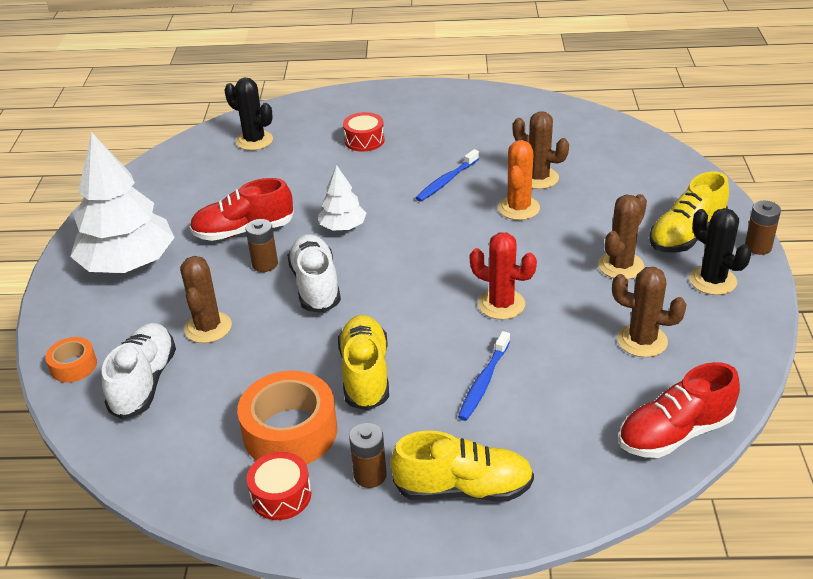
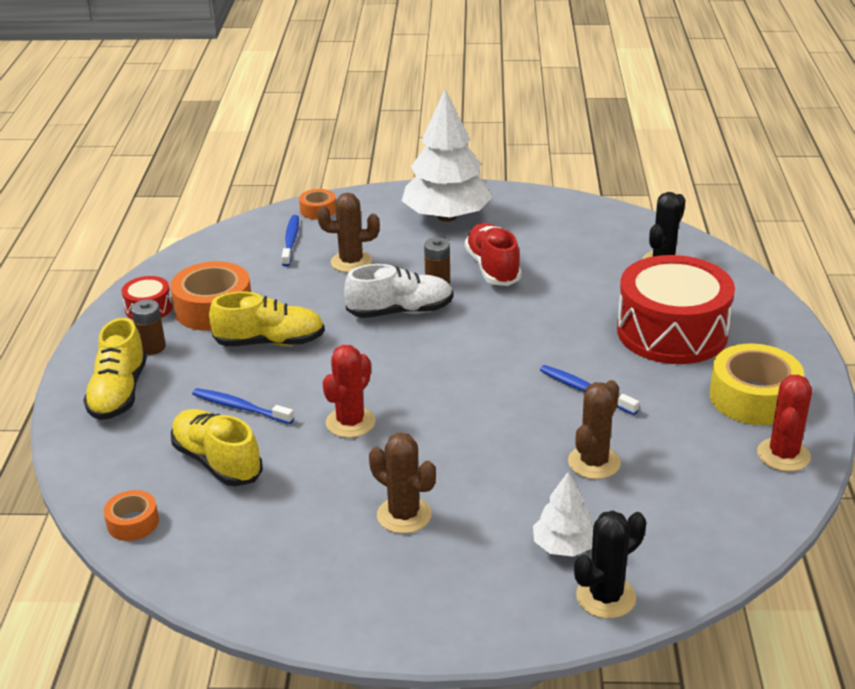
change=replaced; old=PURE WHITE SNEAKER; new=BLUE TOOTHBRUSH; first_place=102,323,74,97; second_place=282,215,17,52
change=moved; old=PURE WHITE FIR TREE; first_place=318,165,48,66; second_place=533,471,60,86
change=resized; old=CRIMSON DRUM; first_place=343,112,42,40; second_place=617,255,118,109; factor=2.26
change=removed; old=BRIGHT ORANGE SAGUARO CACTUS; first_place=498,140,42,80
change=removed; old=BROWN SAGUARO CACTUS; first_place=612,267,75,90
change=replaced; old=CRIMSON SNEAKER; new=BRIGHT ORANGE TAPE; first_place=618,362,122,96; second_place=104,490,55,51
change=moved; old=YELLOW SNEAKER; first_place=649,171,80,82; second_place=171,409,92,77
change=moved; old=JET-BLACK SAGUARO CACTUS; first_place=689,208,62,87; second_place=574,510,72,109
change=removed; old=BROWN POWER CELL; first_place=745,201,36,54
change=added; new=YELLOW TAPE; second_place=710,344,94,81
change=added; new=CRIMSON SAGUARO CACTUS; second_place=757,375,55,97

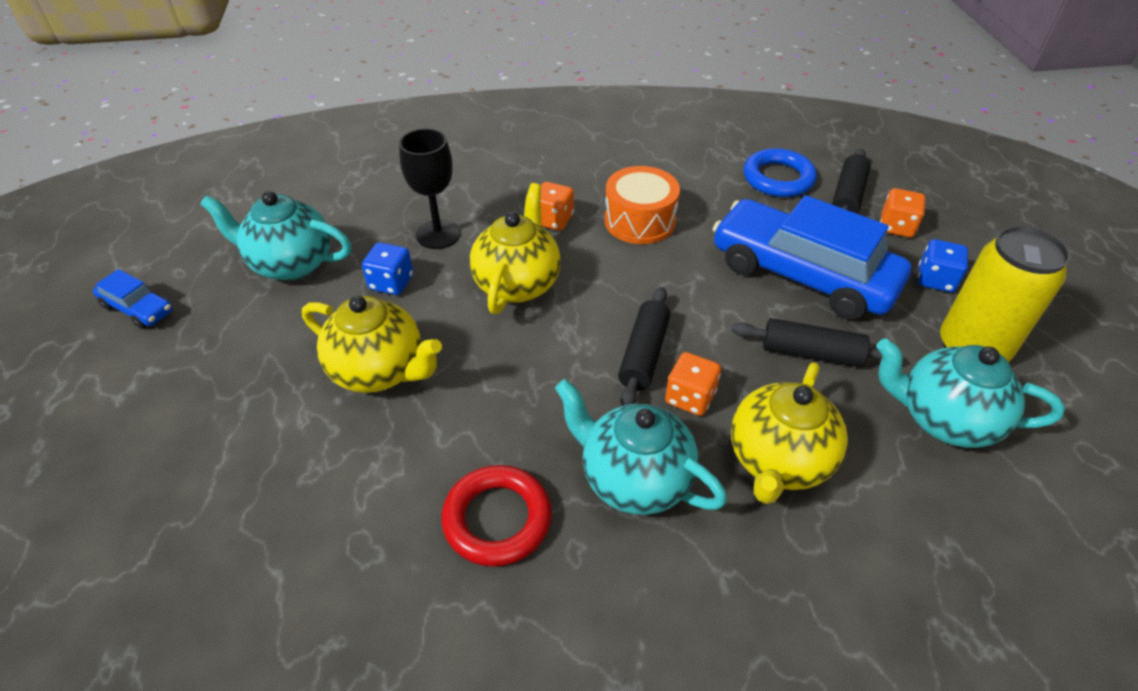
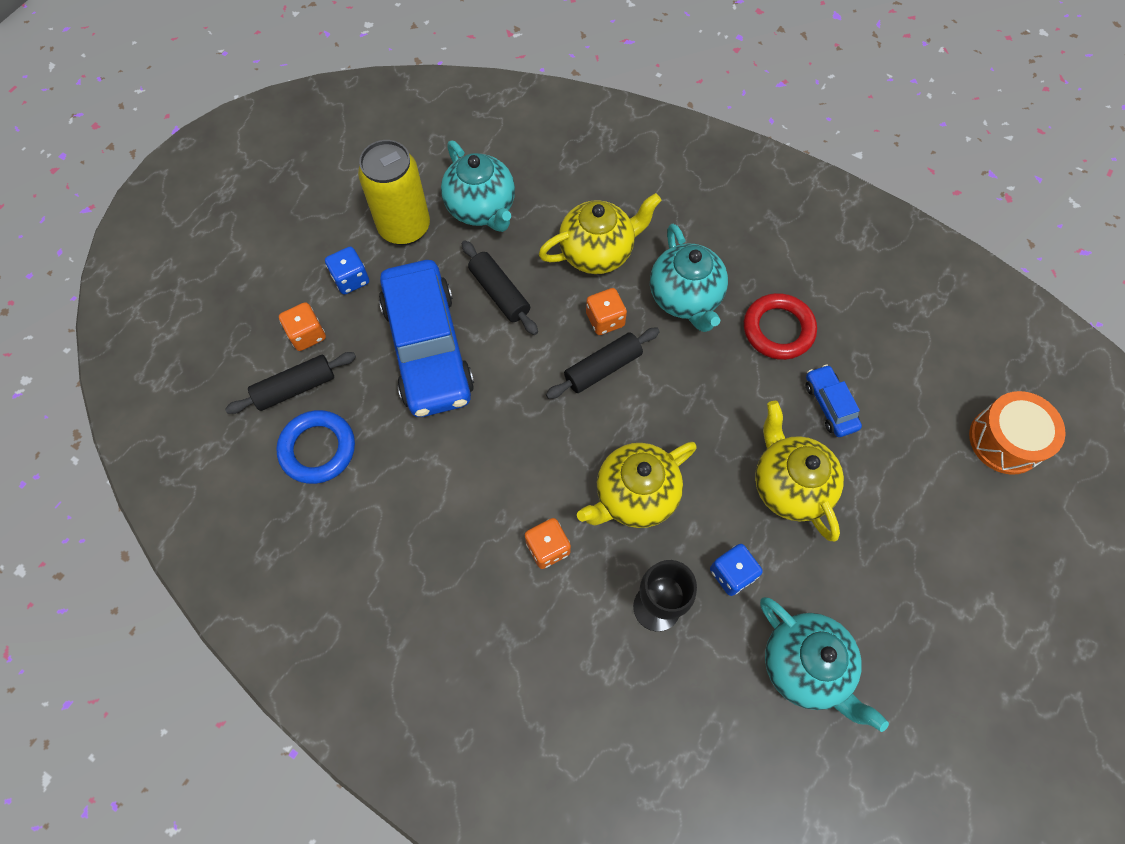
change=moved; old=BLUE TOY CAR; first_place=93,269,80,60; second_place=806,364,56,73
change=moved; old=BRIGHT ORANGE DRUM; first_place=605,166,75,78; second_place=969,391,97,84

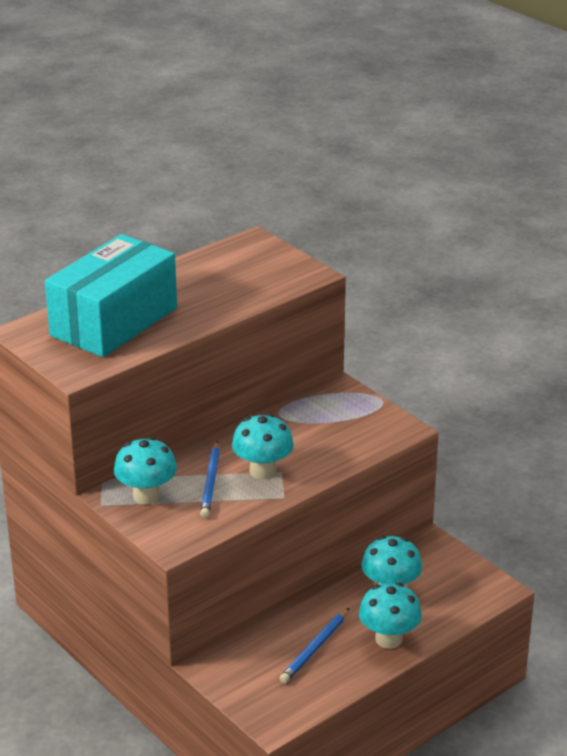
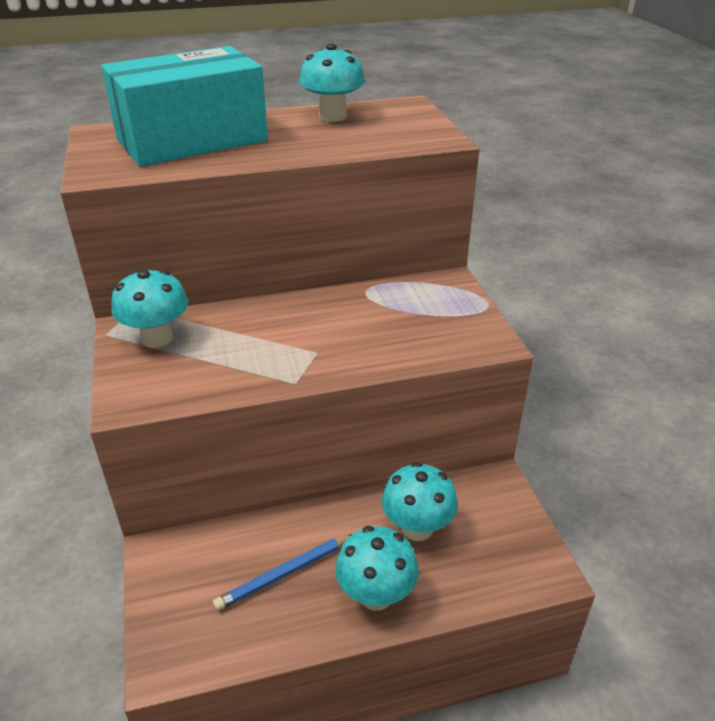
change=removed; old=BLUE LEAD PENCIL; first_place=200,441,20,77
change=moved; old=TEAL MUSHROOM; first_place=232,413,62,66; second_place=299,43,66,79

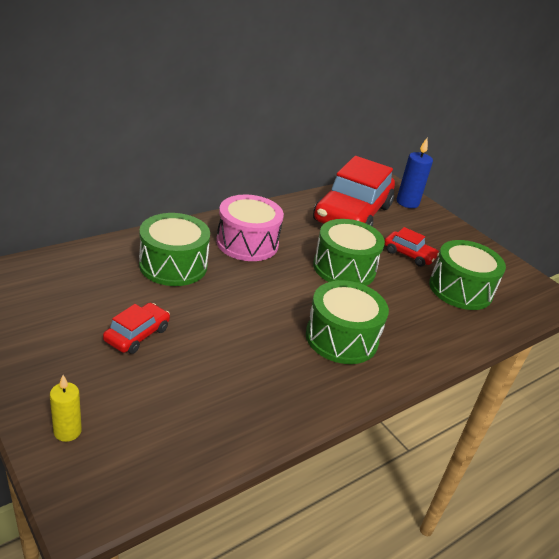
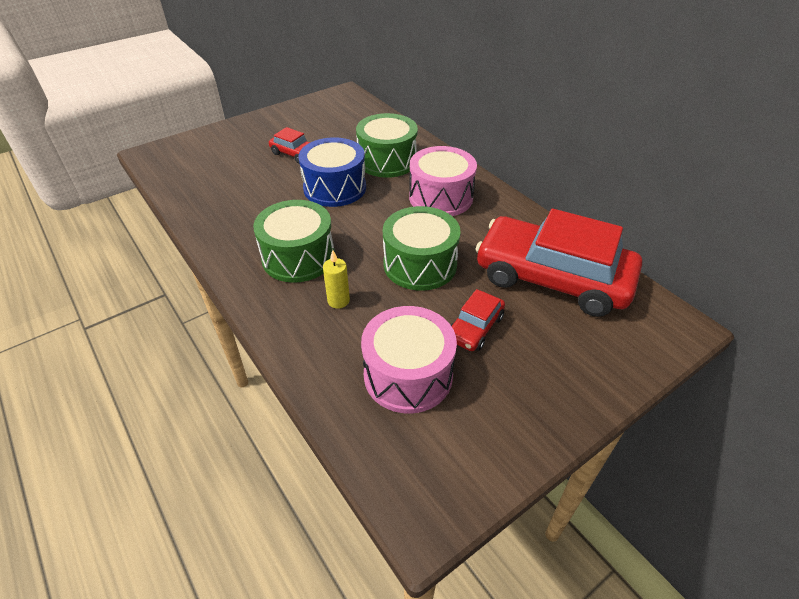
change=moved; old=YELLOW PILLAR CANDLE; first_place=50,375,32,67; second_place=323,250,27,59
change=removed; old=BLUE PILLAR CANDLE; first_place=397,138,36,70
change=recoloured; old=LEAF-GREEN DRUM; new=ROSY DRUM; first_place=429,240,77,70; second_place=361,306,96,107
change=added; new=BLUE DRUM; second_place=298,137,68,70

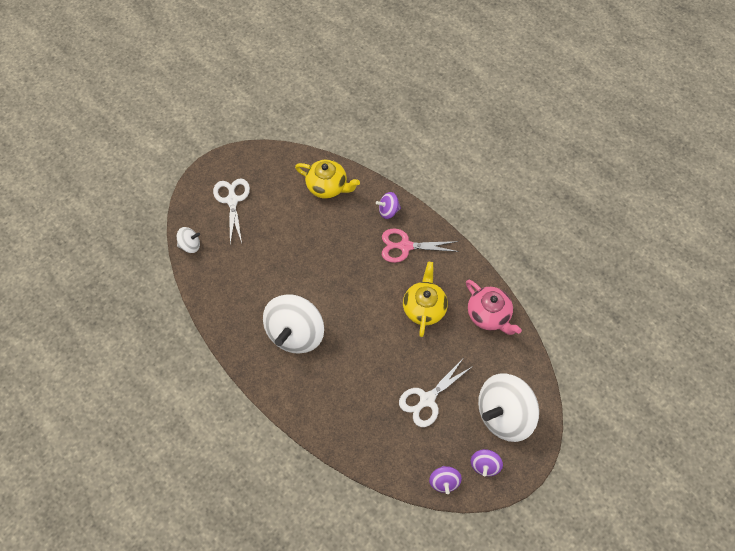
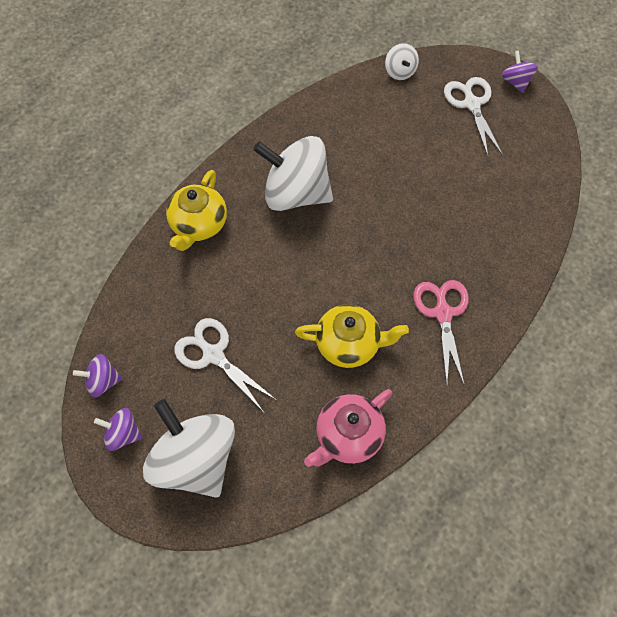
change=turned; old=PURE WHITE SHEARS; first_place=213,179,37,65; second_place=444,77,59,79; degrees=-90
change=moved; old=YELLOW CHINA TEAPOT; first_place=295,159,65,40; second_place=166,170,61,81
change=moved; old=ROYAL PURPLE SPINNING TOP; first_place=376,192,25,27; second_place=502,51,36,42

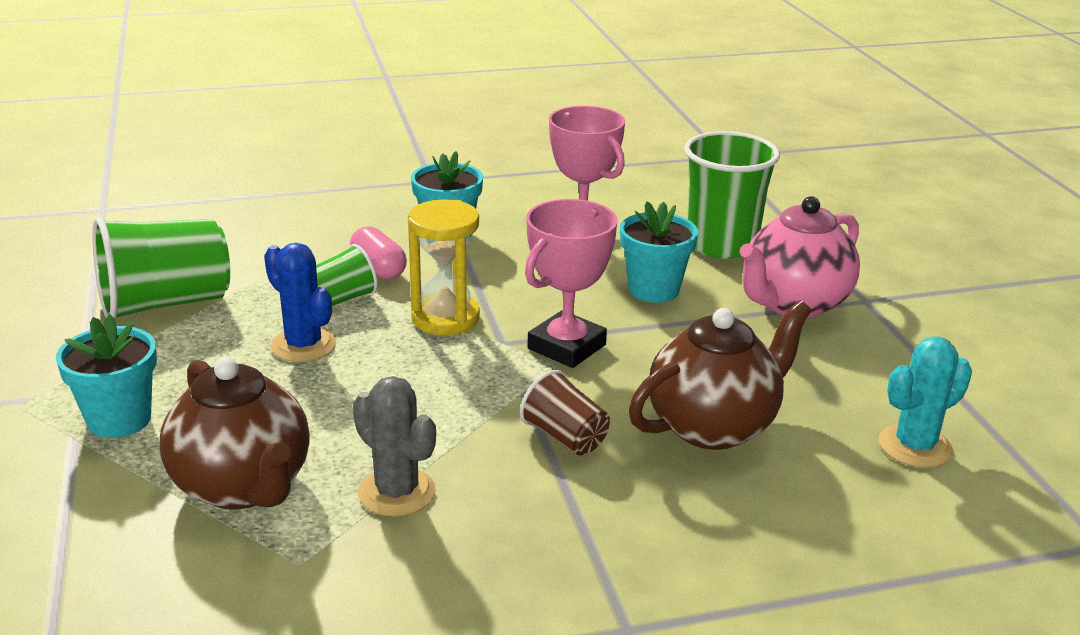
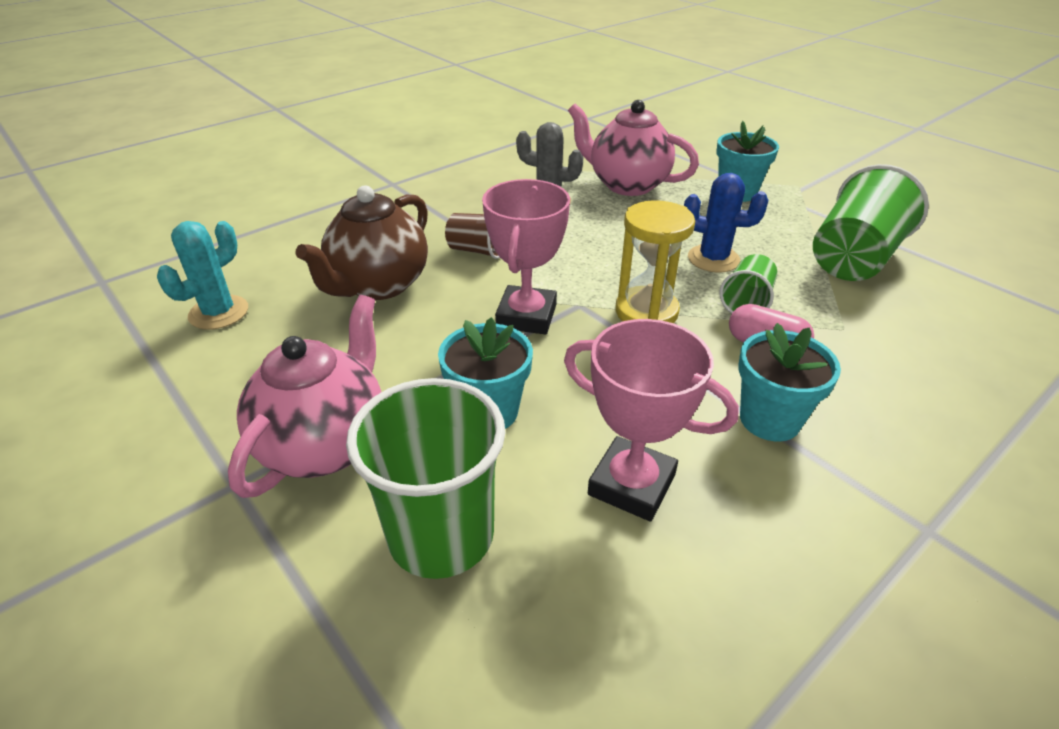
change=recoloured; old=BROWN CHINA TEAPOT; new=ROSY CHINA TEAPOT; first_place=160,357,150,152; second_place=568,100,131,96

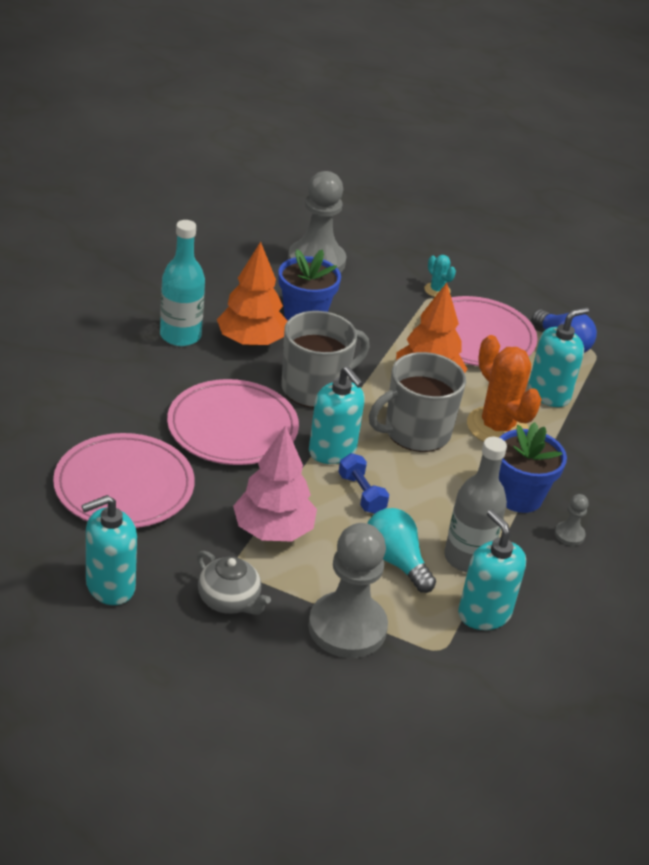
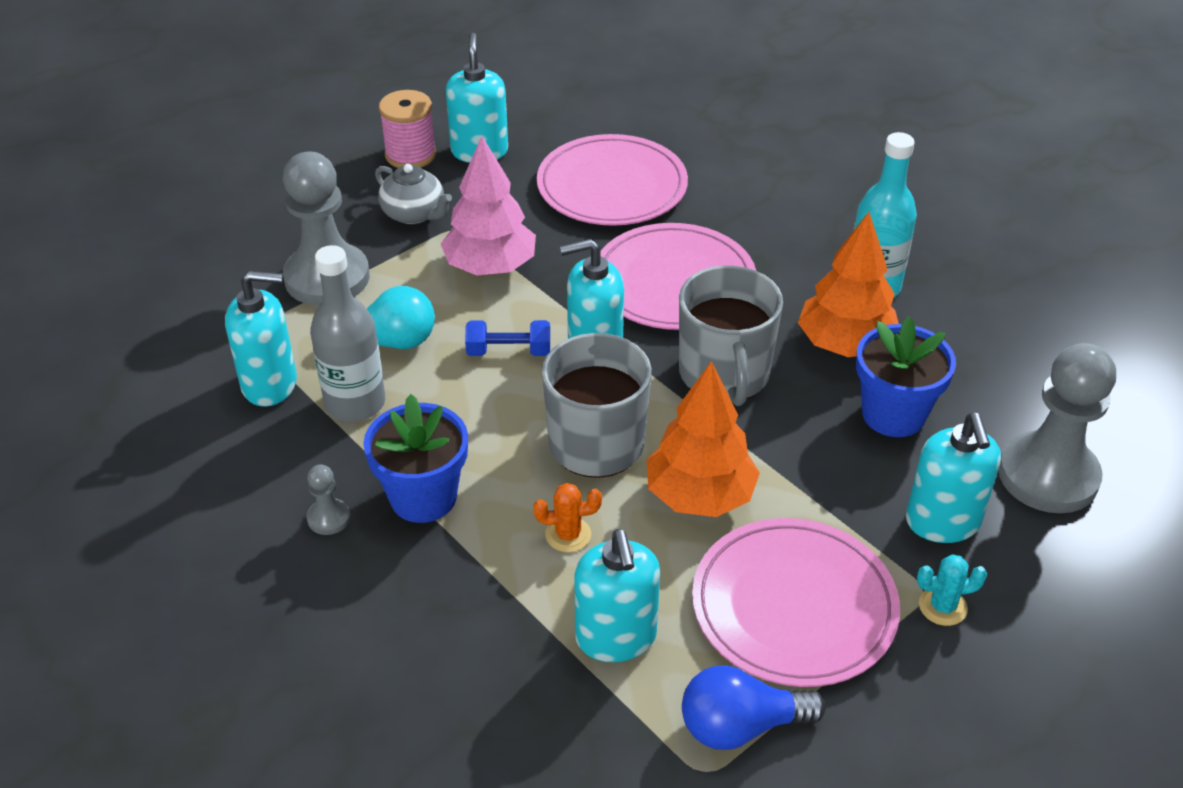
change=turned; old=ASH-GREY CHINA TEAPOT; first_place=197,551,74,64; second_place=375,164,77,60; degrees=-120
change=resized; old=BRIGHT ORANGE SAGUARO CACTUS; first_place=467,335,75,107; second_place=534,483,68,69; factor=0.48
change=added; new=ROSY REEL OF THREAD; second_place=379,90,57,78
change=added; new=TEAL SOAP DISPENSER; second_place=906,413,95,130

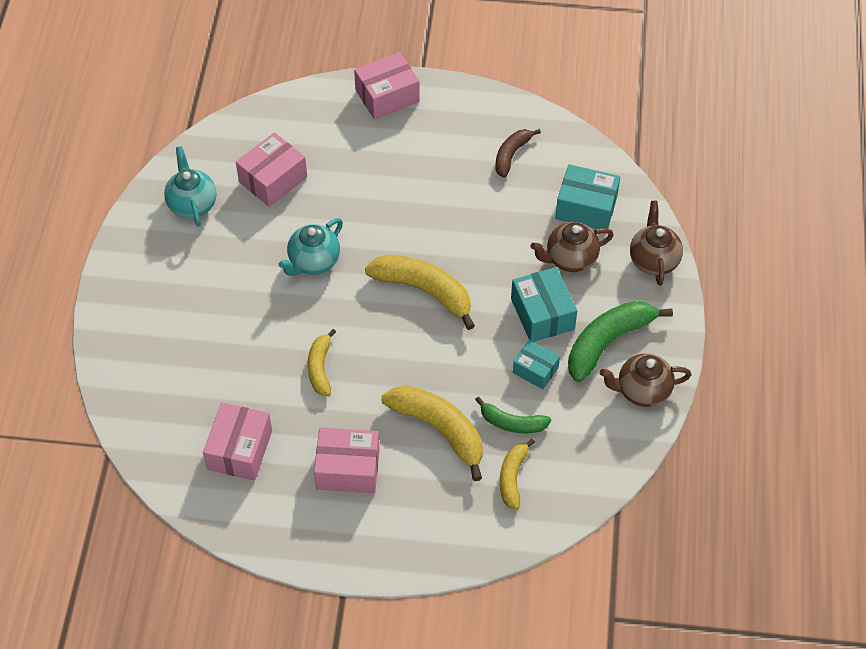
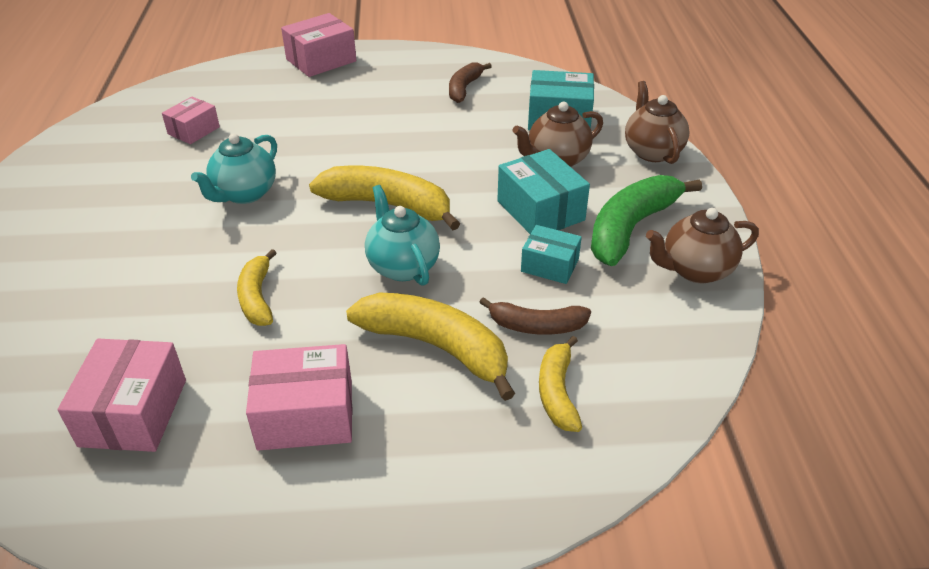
change=moved; old=TEAL CHINA TEAPOT; first_place=164,146,52,81; second_place=365,185,75,101
change=resized; old=ROSY PACKAGE; first_place=236,132,71,75; second_place=162,96,58,48; factor=0.63
change=recoloured; old=LEAF-GREEN BANANA; new=BROWN BANANA; first_place=475,396,76,37; second_place=479,297,112,38

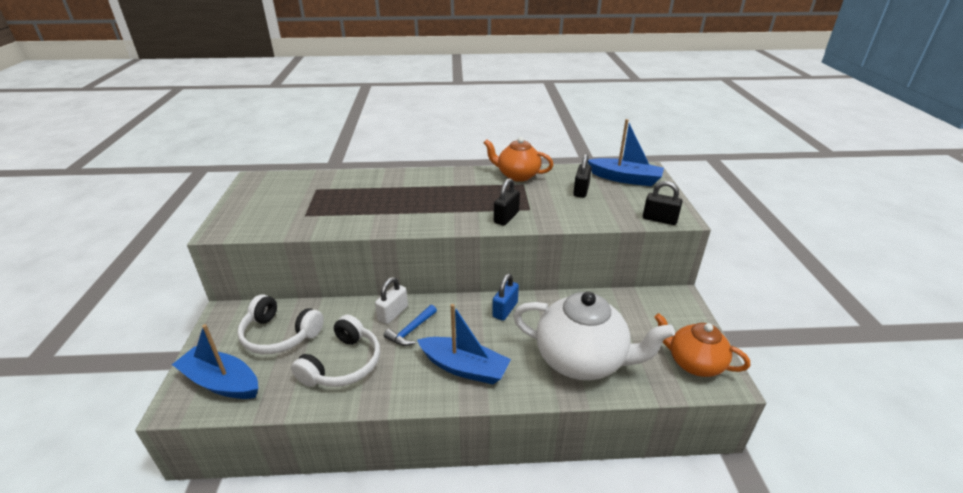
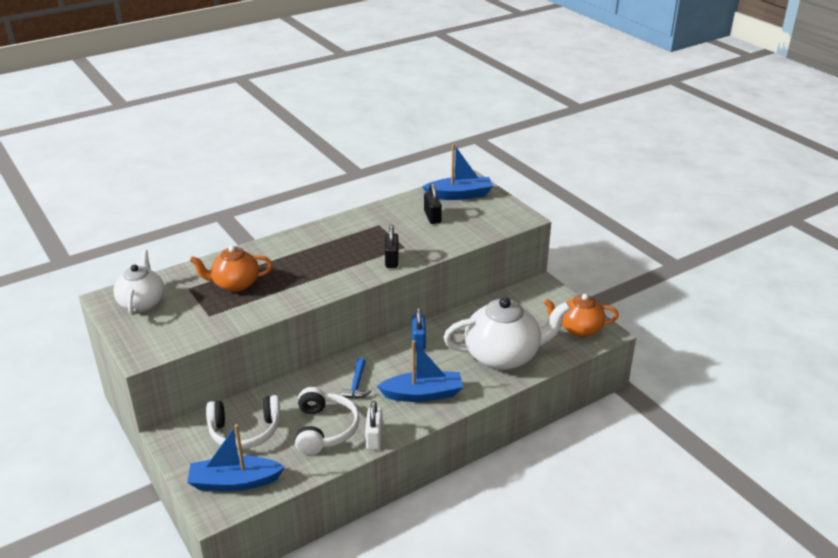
change=moved; old=PURE WHITE LOCK; first_place=375,277,33,47; second_place=365,401,18,49
change=moved; old=BRIGHT ORANGE CHINA TEAPOT; first_place=484,137,69,45; second_place=190,245,83,47
change=removed; old=JET-BLACK LOCK; first_place=643,181,39,44
change=added; new=PURE WHITE CHINA TEAPOT; second_place=113,250,52,65

